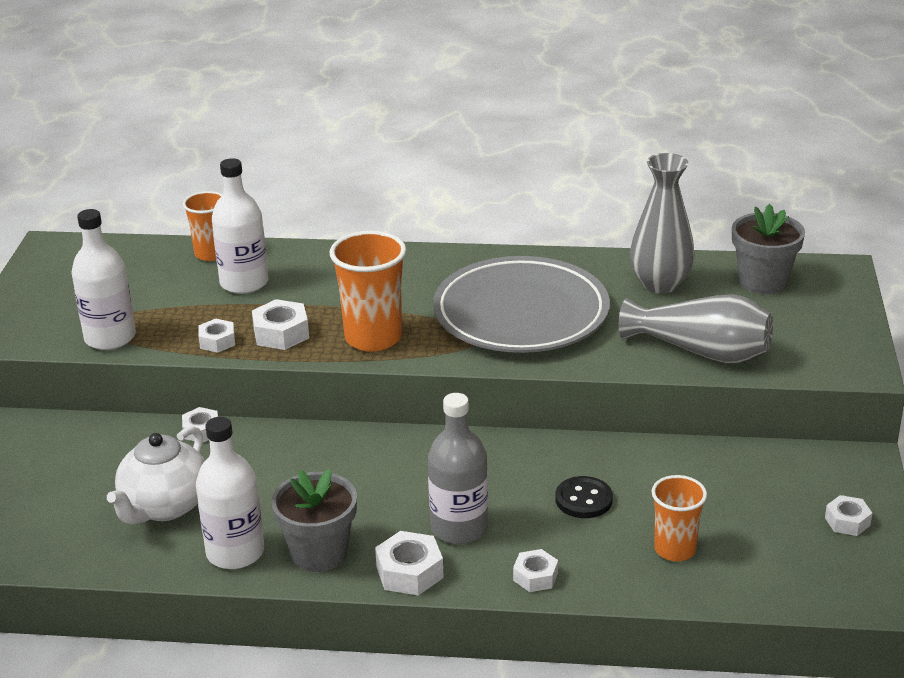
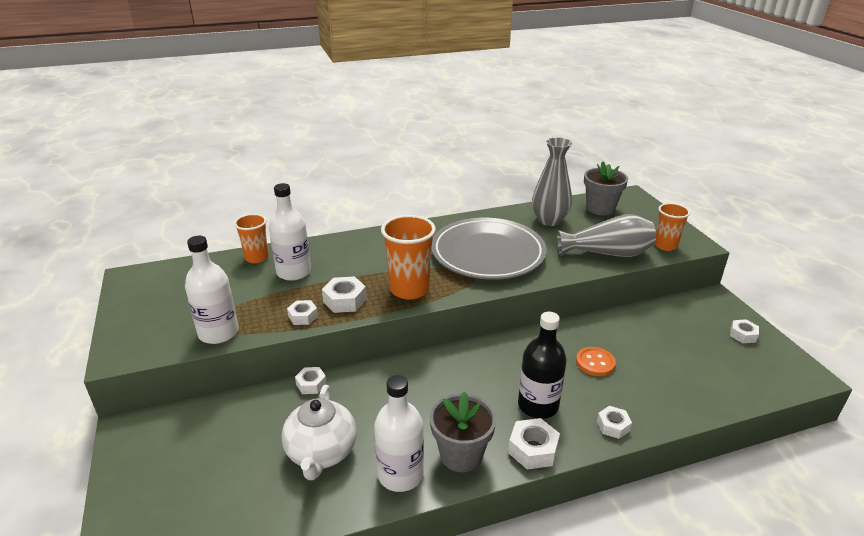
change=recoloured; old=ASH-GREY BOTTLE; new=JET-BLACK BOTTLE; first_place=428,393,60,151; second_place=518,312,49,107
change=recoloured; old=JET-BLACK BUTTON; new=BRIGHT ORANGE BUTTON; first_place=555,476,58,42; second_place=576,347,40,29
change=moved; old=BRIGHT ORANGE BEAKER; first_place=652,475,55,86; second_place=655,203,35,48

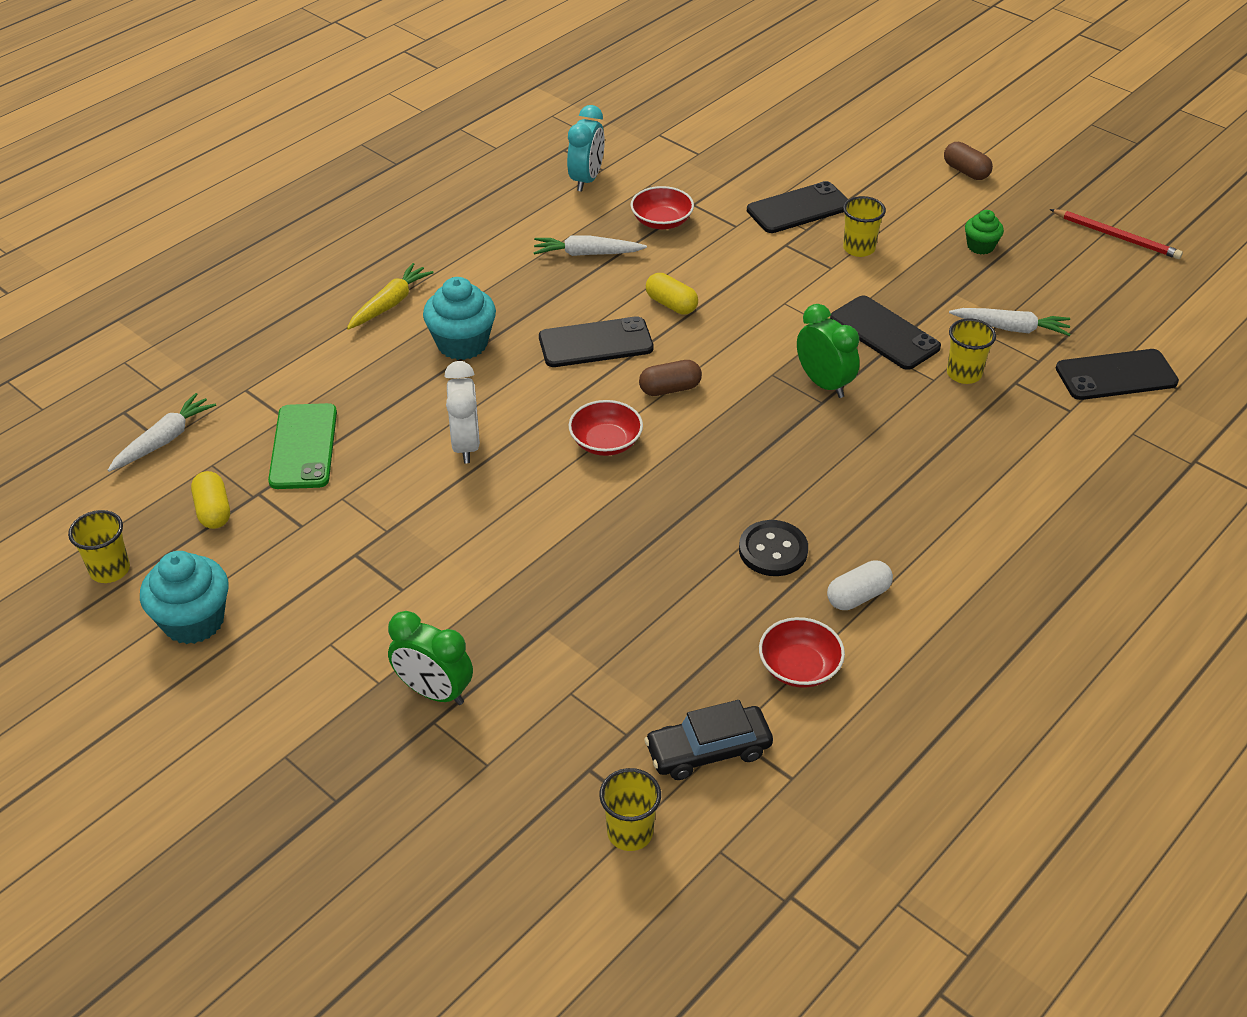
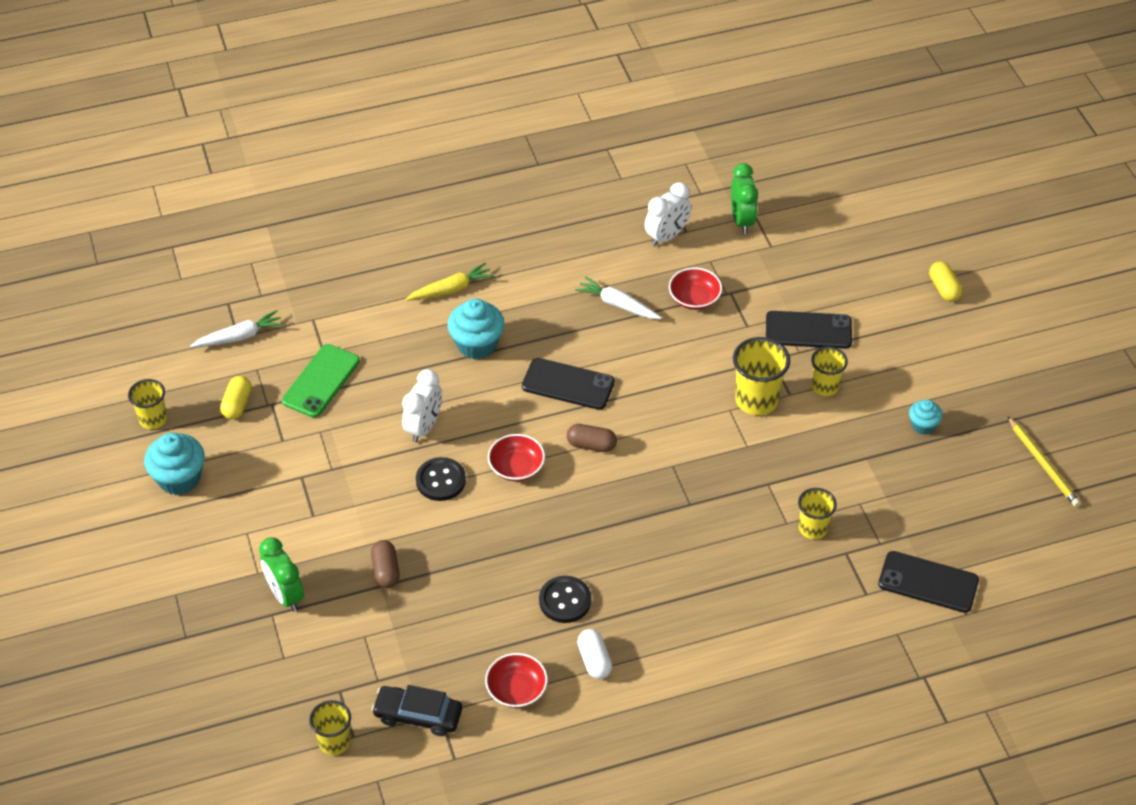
change=recoloured; old=TEAL ALARM CLOCK; new=PURE WHITE ALARM CLOCK; first_place=567,105,38,87; second_place=645,182,46,64
change=moved; old=YELLOW PILL SHAPE; first_place=646,273,52,41; second_place=929,261,33,40
change=moved; old=LEAF-GREEN ALARM CLOCK; first_place=797,304,63,94; second_place=731,163,27,71
change=turned; old=PURE WHITE PILL SHAPE; first_place=827,560,66,50; second_place=577,629,35,50; degrees=75
change=removed; old=JET-BLACK PHONE; first_place=830,295,111,75
change=moved; old=BROWN PILL SHAPE; first_place=944,142,49,38; second_place=371,540,29,48
change=removed; old=PURE WHITE ROOT VEGETABLE; first_place=949,308,121,28
change=recoloured; old=LEAF-GREEN MUFFIN; new=TEAL MUFFIN; first_place=965,210,39,45; second_place=909,399,34,36
change=recoloured; old=CRIMSON LEAD PENCIL; new=YELLOW LEAD PENCIL; first_place=1050,209,133,50; second_place=1008,417,73,90
change=added; new=JET-BLACK BUTTON; second_place=416,457,50,44
change=added; new=YELLOW BEAKER; second_place=733,337,57,78

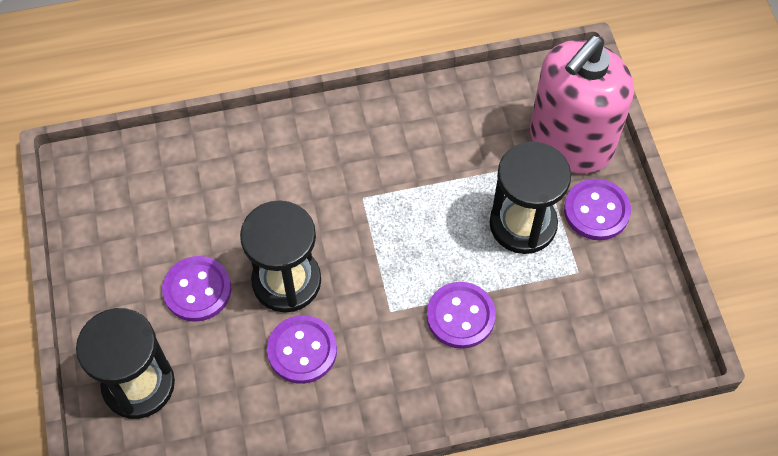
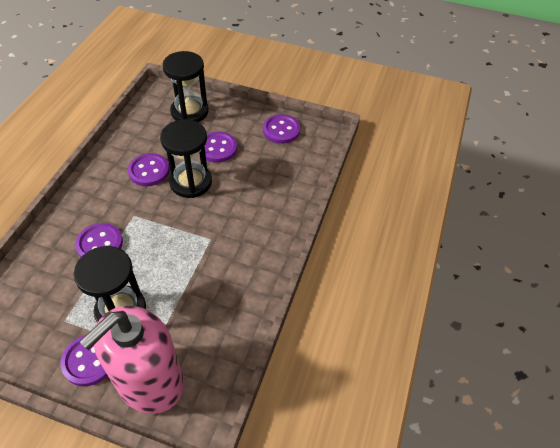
change=turned; old=ROSY SOAP DISPENSER; first_place=530,36,104,137; second_place=79,306,105,108; degrees=-120
change=added; new=ROYAL PURPLE BUTTON; second_place=263,114,37,30

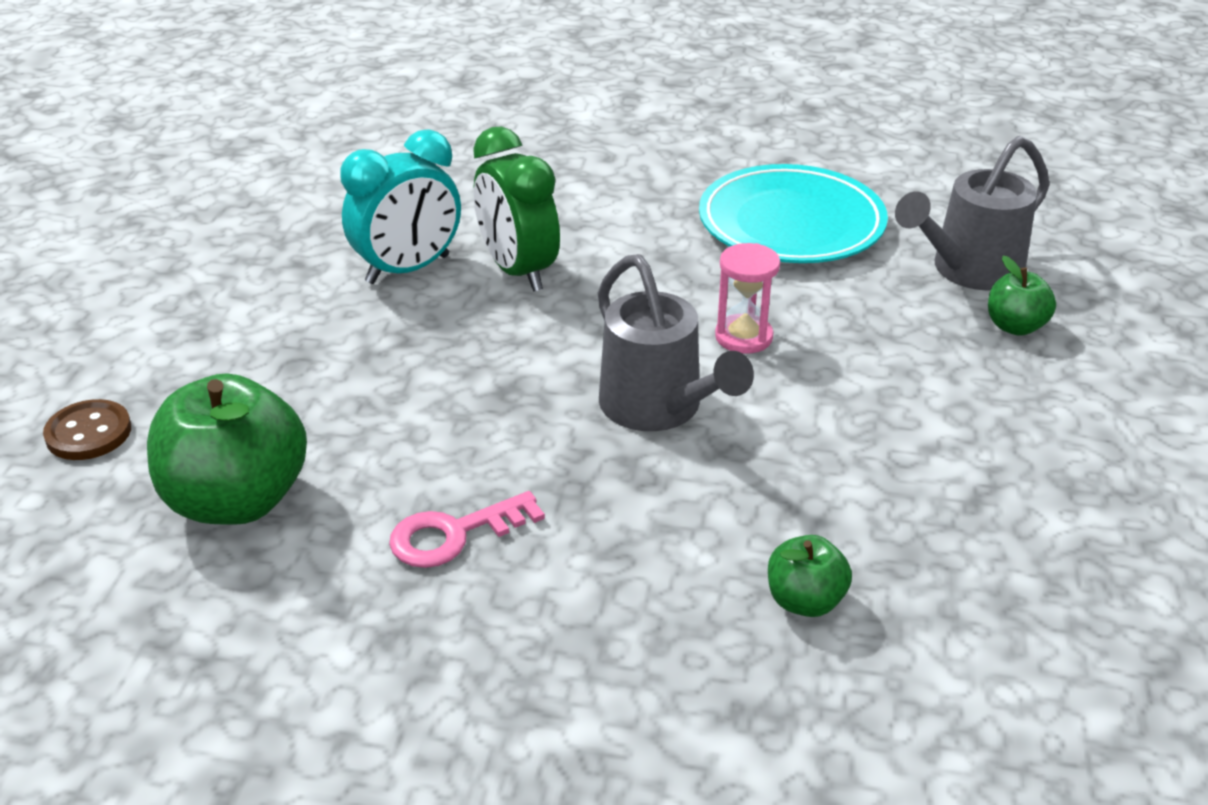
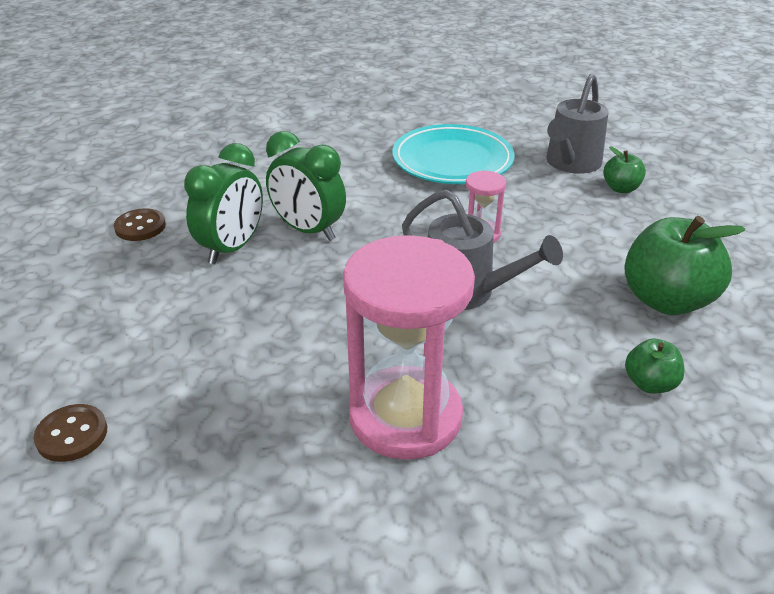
change=moved; old=LEAF-GREEN APPLE; first_place=147,373,160,152; second_place=624,216,121,99
change=recoloured; old=TEAL ALARM CLOCK; new=LEAF-GREEN ALARM CLOCK; first_place=340,129,121,155; second_place=184,143,79,121
change=replaced; old=ROSY LATCHKEY; new=ROSY HOURGLASS; first_place=389,491,156,77; second_place=343,235,132,225
change=added; new=BROWN BUTTON; second_place=114,208,52,33

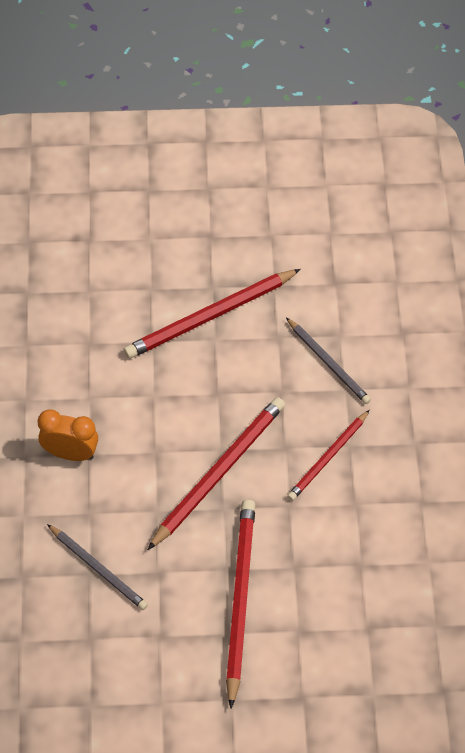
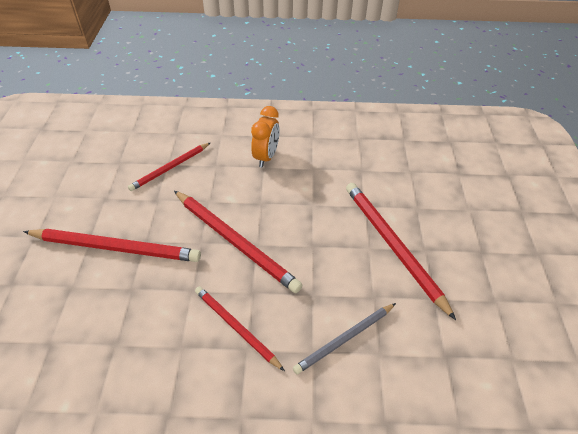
change=recoloured; old=ASH-GREY LEAD PENCIL; new=CRIMSON LEAD PENCIL; first_place=47,524,101,86; second_place=128,142,83,49

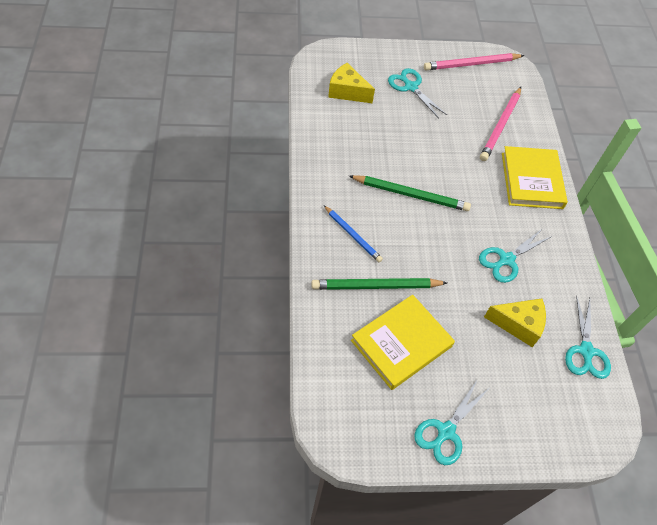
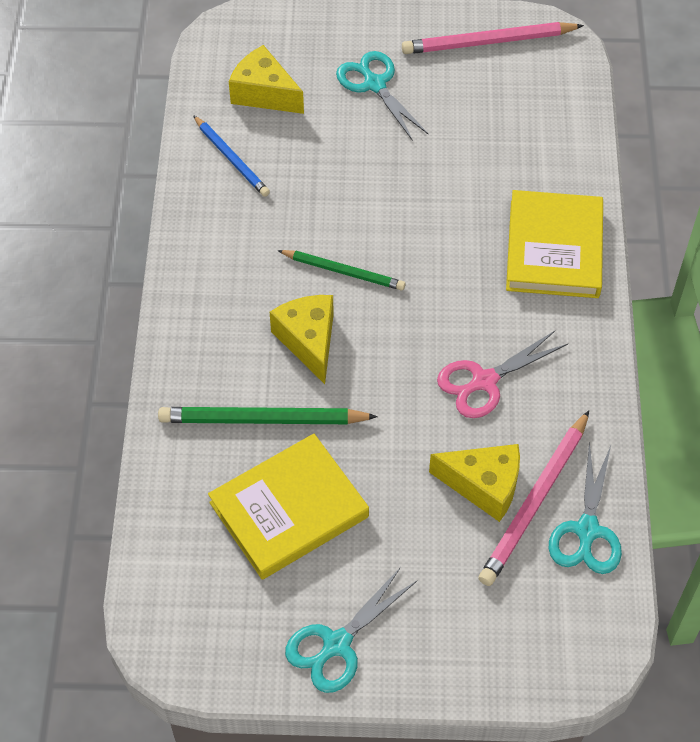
change=moved; old=BLUE LEAD PENCIL; first_place=324,205,59,58; second_place=193,115,77,82
change=resized; old=LEAF-GREEN LEAD PENCIL; first_place=349,175,122,36; second_place=277,250,129,41; factor=0.66
change=recoloured; old=TEAL SHEARS; new=ROSY SHEARS; first_place=479,229,73,54; second_place=437,330,131,88
change=moved; old=ROSY LEAD PENCIL; first_place=480,87,41,74; second_place=478,411,111,175
change=added; new=YELLOW CHEESE WEDGE; second_place=270,295,64,89

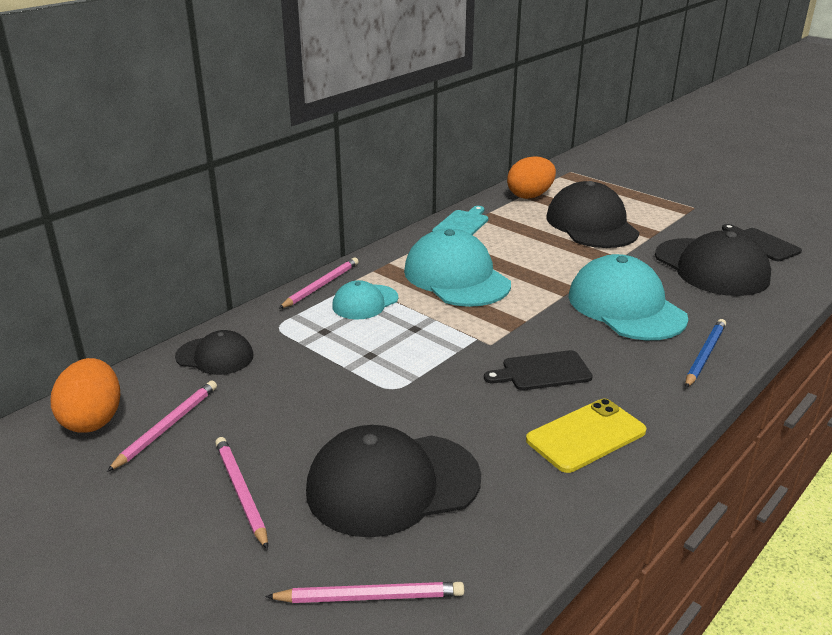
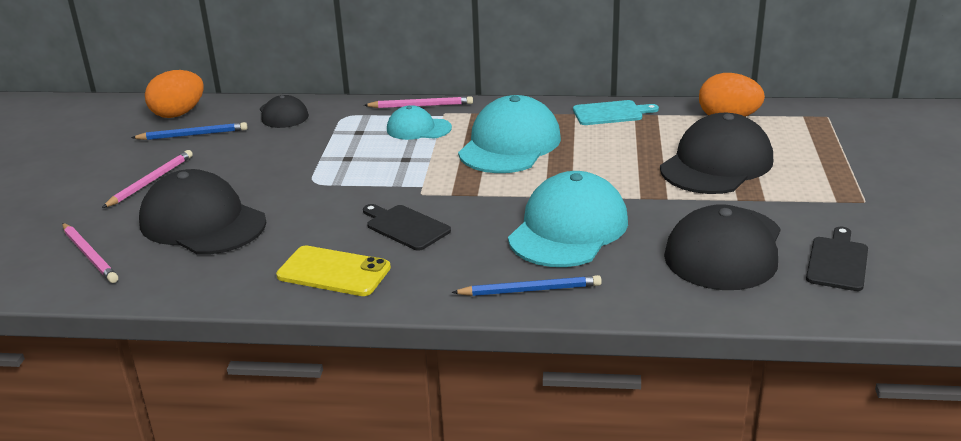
change=recoloured; old=ROSY LEAD PENCIL; new=BLUE LEAD PENCIL; first_place=107,381,110,91; second_place=131,122,117,18

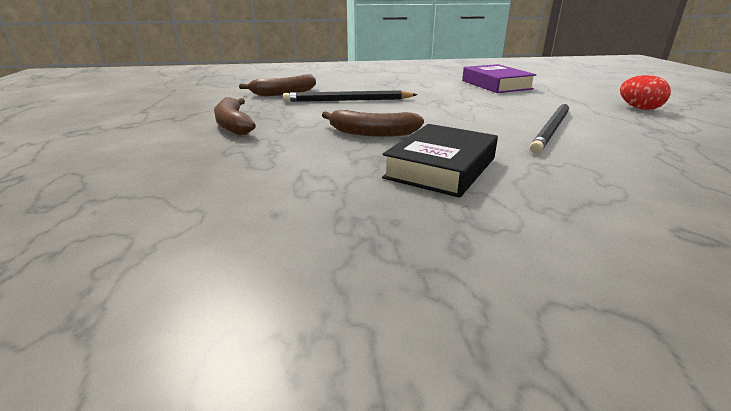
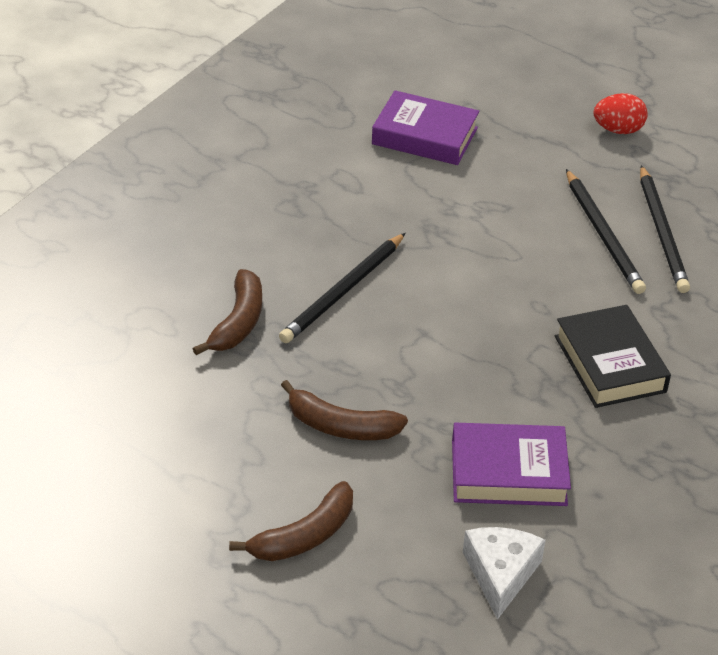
change=moved; old=BROWN BANANA; first_place=322,110,102,27; second_place=229,481,124,80
change=added; new=ROYAL PURPLE HARDCOVER; second_place=452,423,119,83
change=added; new=PURE WHITE CHEESE WEDGE; second_place=463,527,82,93
change=added; new=JET-BLACK LEAD PENCIL; second_place=640,165,50,128

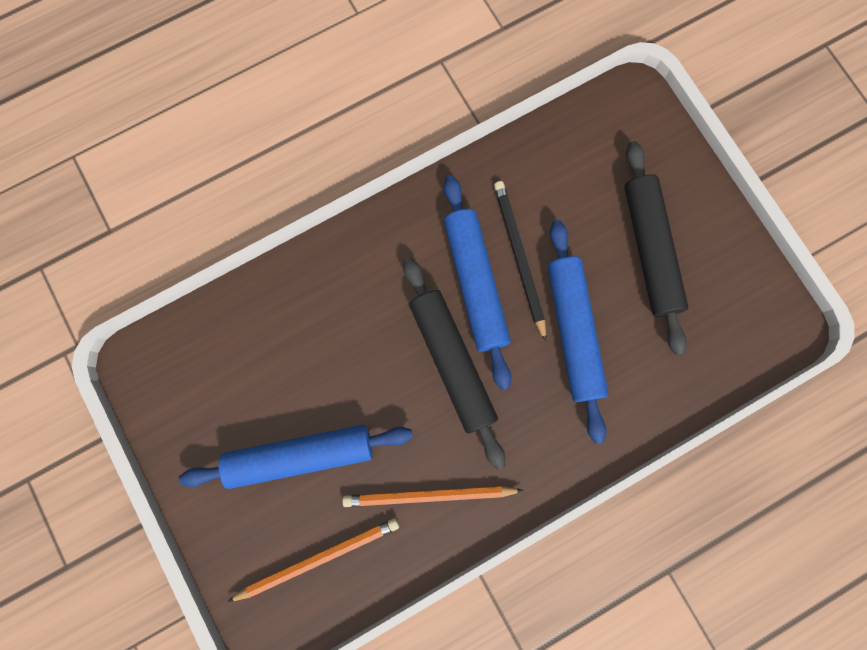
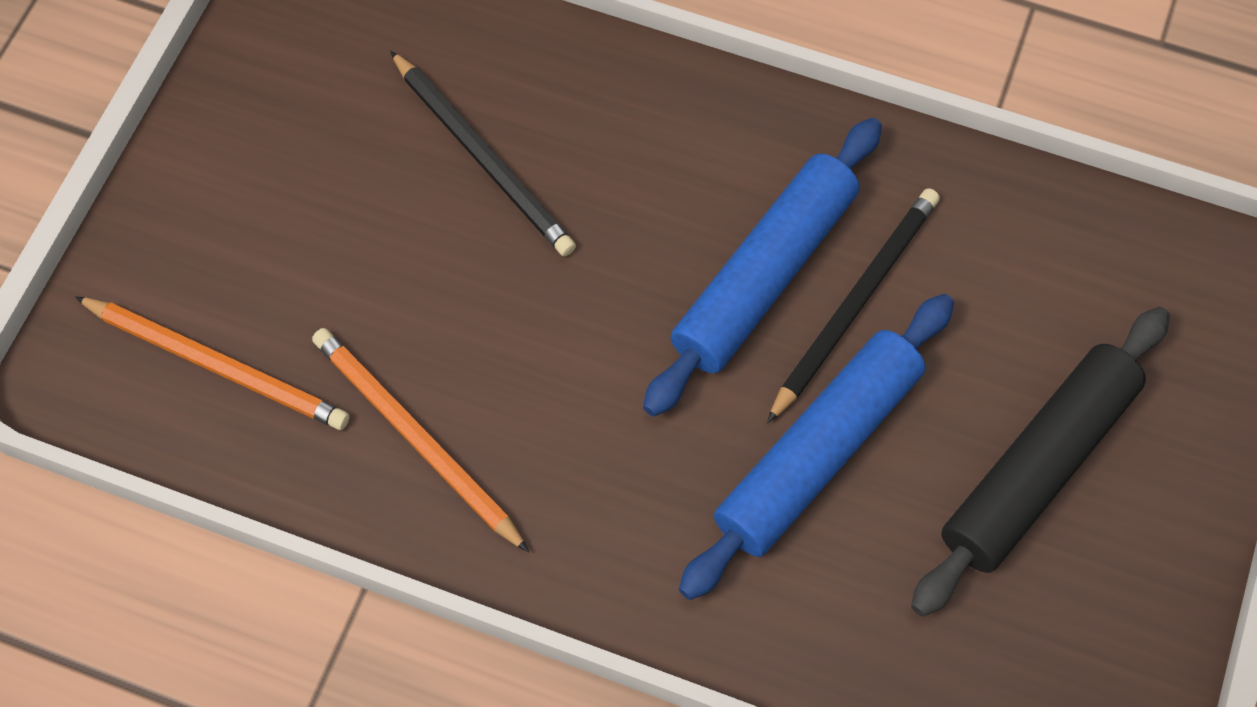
change=removed; old=BLUE ROLLING PIN; first_place=179,425,234,64
change=removed; old=JET-BLACK ROLLING PIN; first_place=403,258,102,212
change=added; new=JET-BLACK LEAD PENCIL; second_place=390,50,186,206

